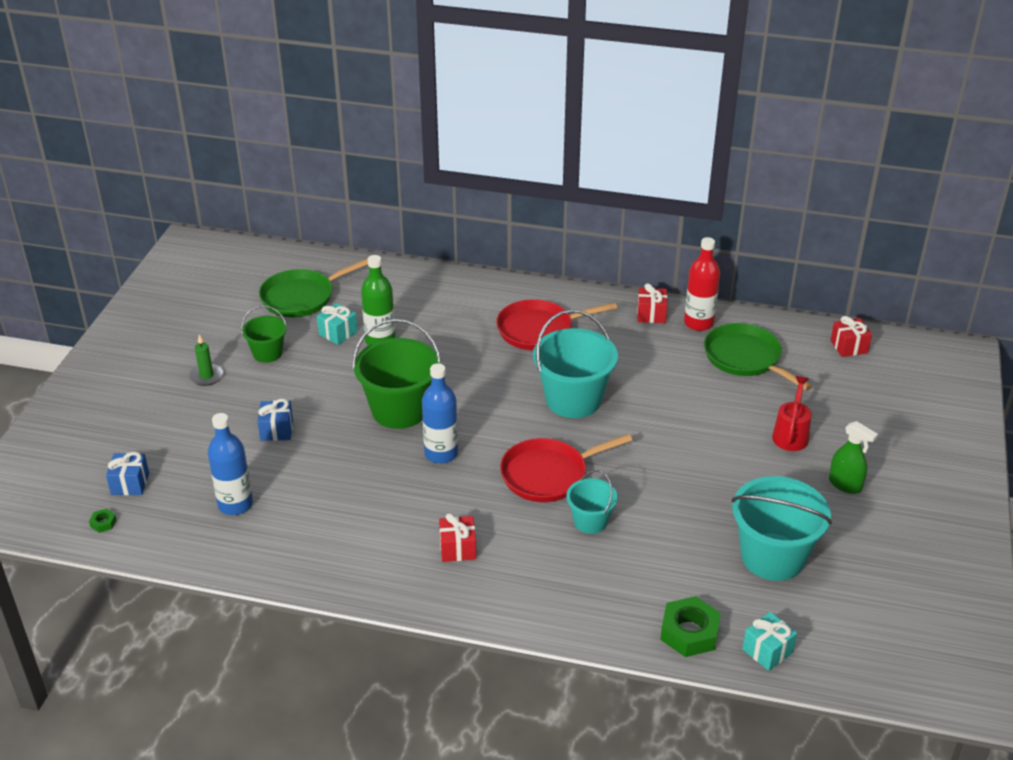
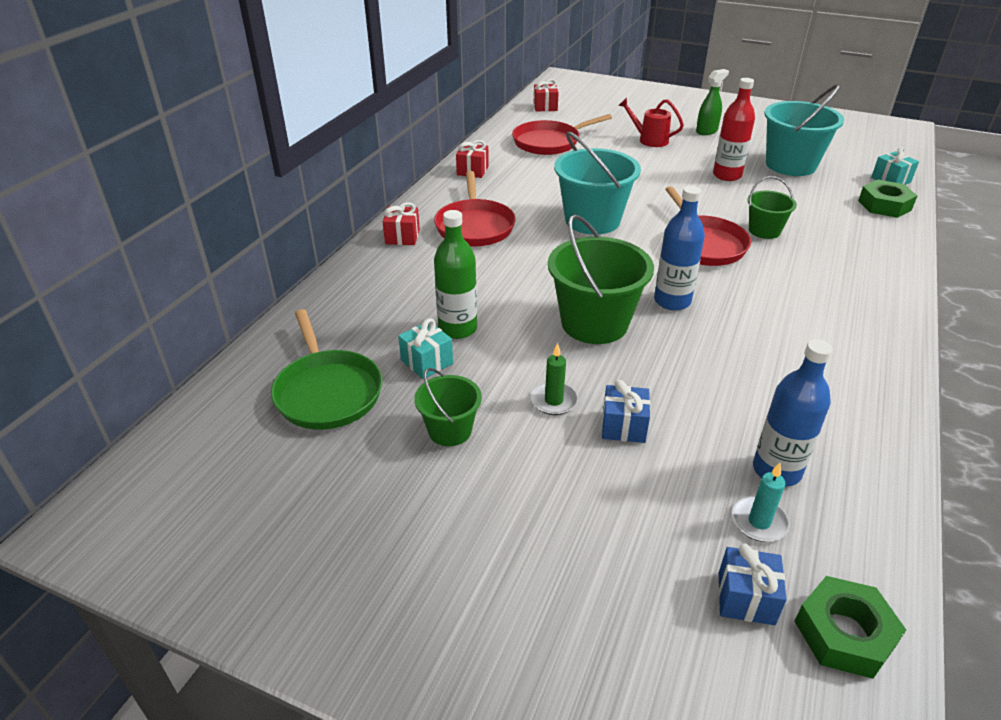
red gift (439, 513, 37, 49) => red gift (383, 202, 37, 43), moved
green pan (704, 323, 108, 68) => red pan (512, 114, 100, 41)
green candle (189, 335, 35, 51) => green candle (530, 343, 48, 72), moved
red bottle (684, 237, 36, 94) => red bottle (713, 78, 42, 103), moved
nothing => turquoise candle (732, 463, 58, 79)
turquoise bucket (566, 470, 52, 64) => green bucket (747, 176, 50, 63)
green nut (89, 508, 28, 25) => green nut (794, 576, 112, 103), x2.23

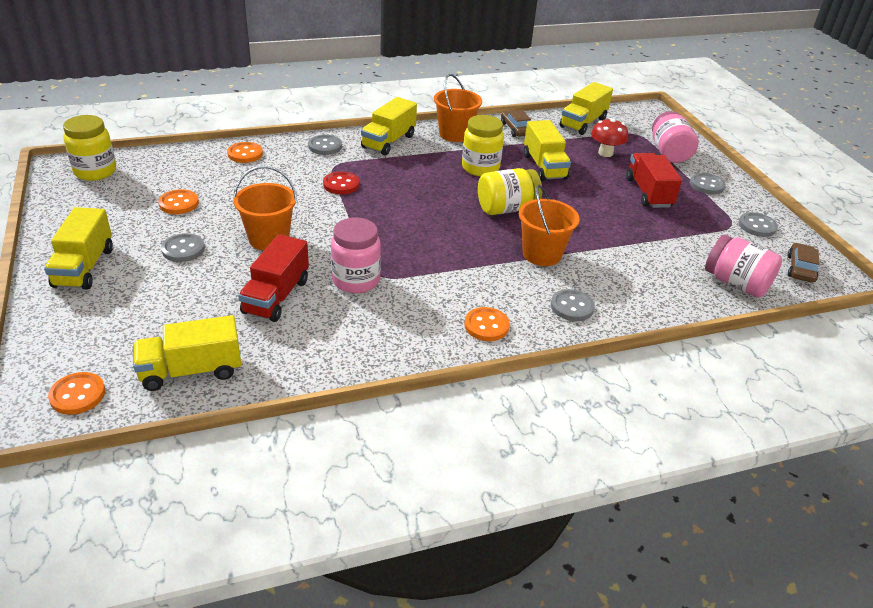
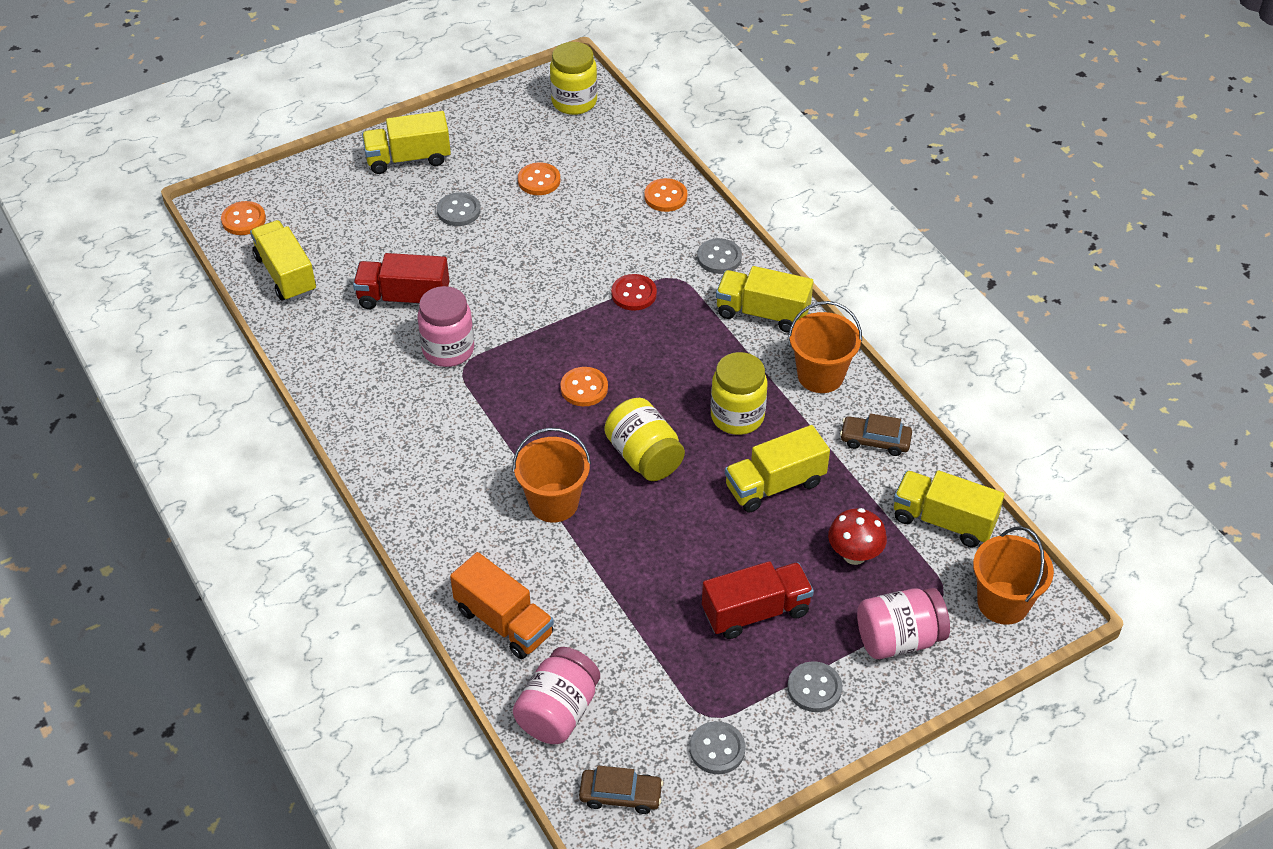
nothing => orange truck (450, 552, 104, 107)
orange button (464, 307, 46, 34) => orange button (560, 367, 48, 39), moved
brown car (501, 110, 30, 27) => brown car (840, 413, 72, 43), 135 degrees counterclockwise
orange bucket (233, 166, 64, 85) => orange bucket (973, 527, 81, 98), moved
grey button (551, 289, 44, 32) => nothing

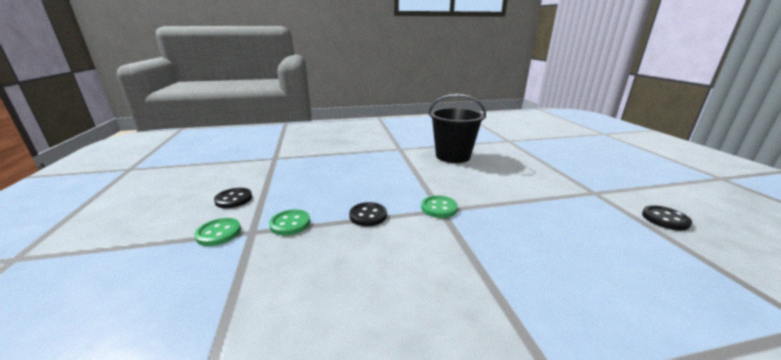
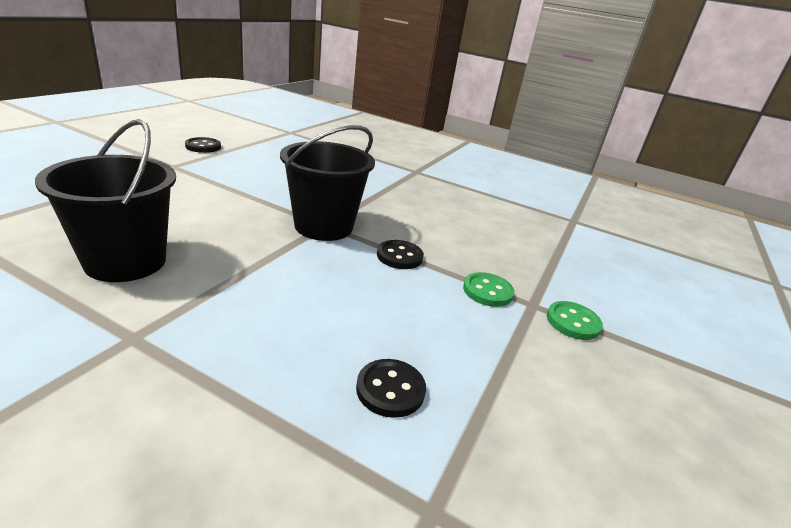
green button (421, 196, 37, 22) => black bucket (280, 125, 95, 116)
black button (214, 188, 38, 20) => black button (356, 359, 70, 59), moved

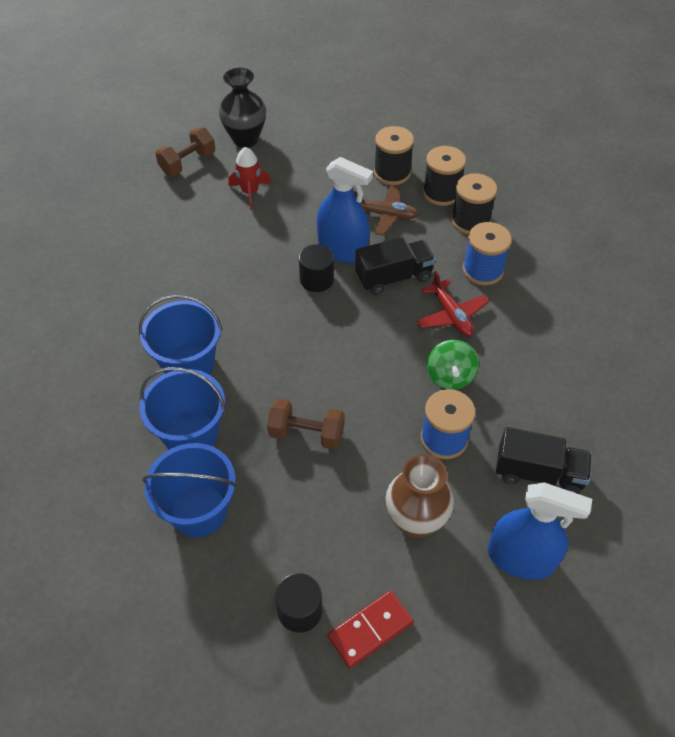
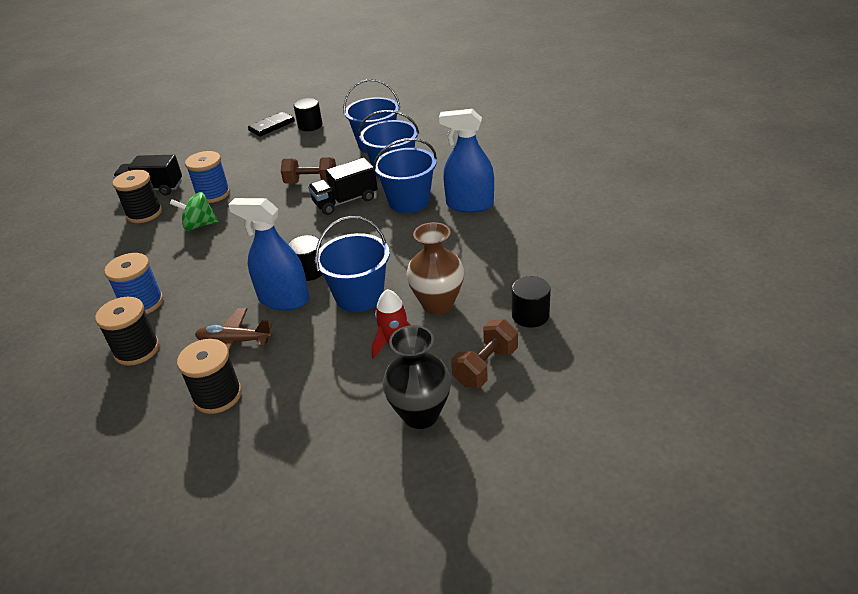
black spool (423, 146, 43, 60) => black spool (112, 170, 50, 53), moved
green spinning top (426, 340, 53, 50) => green spinning top (170, 192, 49, 39), 90 degrees counterclockwise
red domino (328, 591, 86, 77) => black domino (248, 112, 47, 25)
black truck (355, 237, 80, 58) => black truck (308, 158, 70, 57), moved
nothing => blue bucket (315, 216, 75, 96)
brown vase (386, 454, 68, 84) => brown vase (406, 222, 58, 93), moved
blue spray bottle (488, 482, 104, 98) => blue spray bottle (439, 109, 55, 104), moved
nothing => black cylinder (512, 276, 39, 52)
red plane (417, 271, 72, 66) => nothing

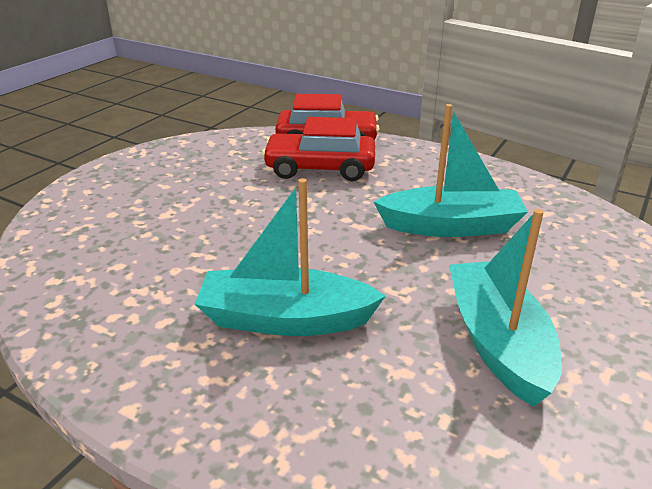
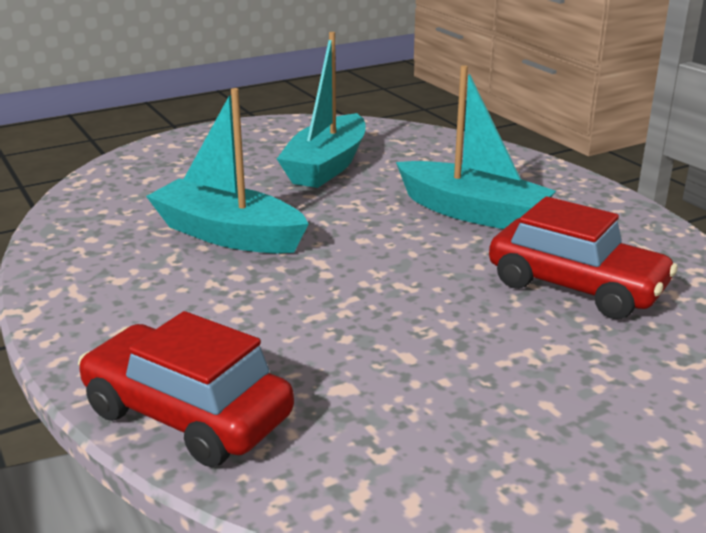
red car (262, 117, 113, 64) => red car (489, 197, 189, 122), moved

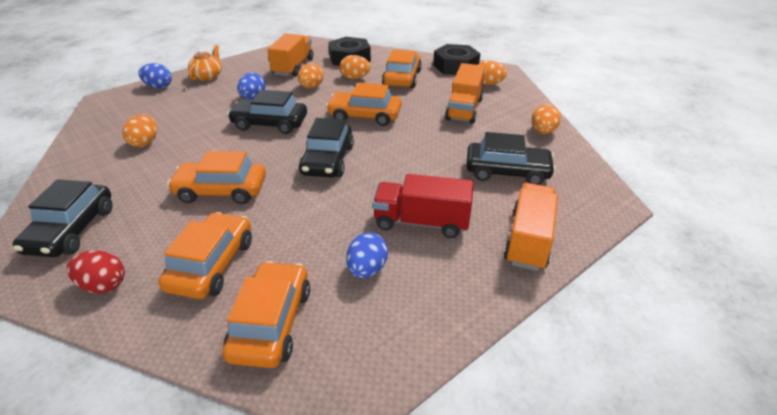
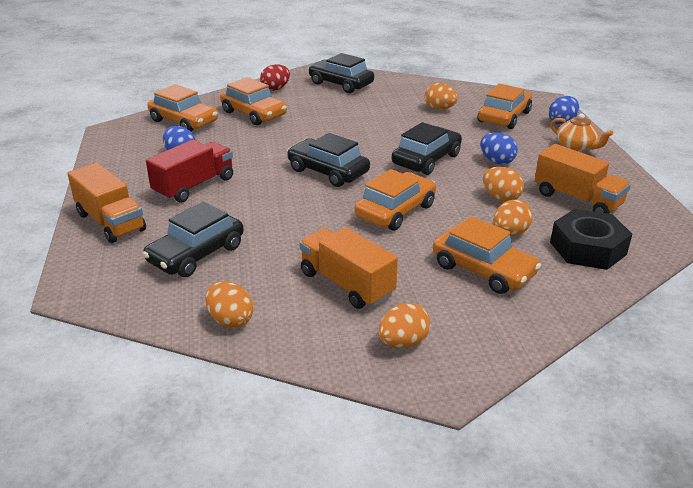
orange car (167, 151, 99, 53) => orange car (478, 84, 54, 45), moved
black nut (433, 44, 48, 31) => nothing

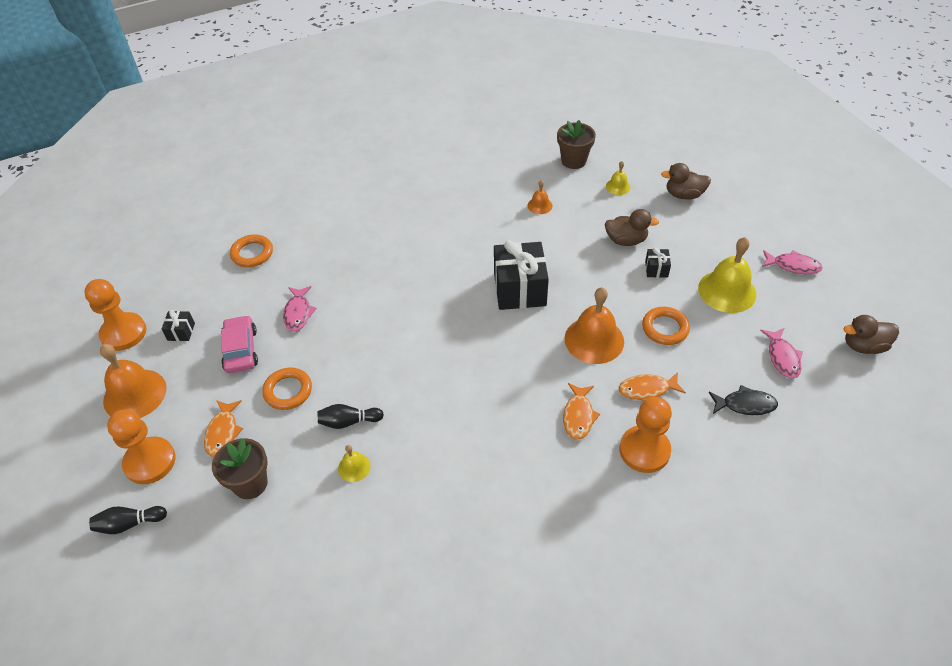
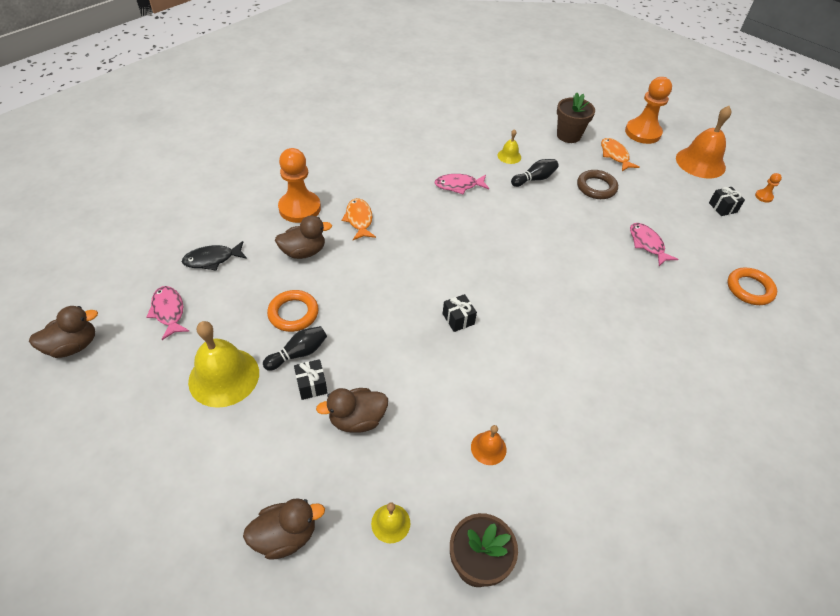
black bowling pin (89, 506, 78, 28) => black bowling pin (263, 326, 64, 45), moved
orange fish (619, 372, 67, 29) => brown duck (275, 215, 57, 44)
pink fish (762, 250, 61, 24) => pink fish (435, 174, 54, 21), moved
black gift (494, 240, 55, 70) => black gift (443, 294, 34, 38), x0.45
orange ring (262, 368, 50, 42) => brown ring (577, 170, 41, 29)
orange pawn (84, 279, 63, 72) => orange pawn (755, 173, 27, 30), x0.44
pink car (221, 315, 37, 58) => nothing
orange bell (564, 287, 60, 77) => nothing

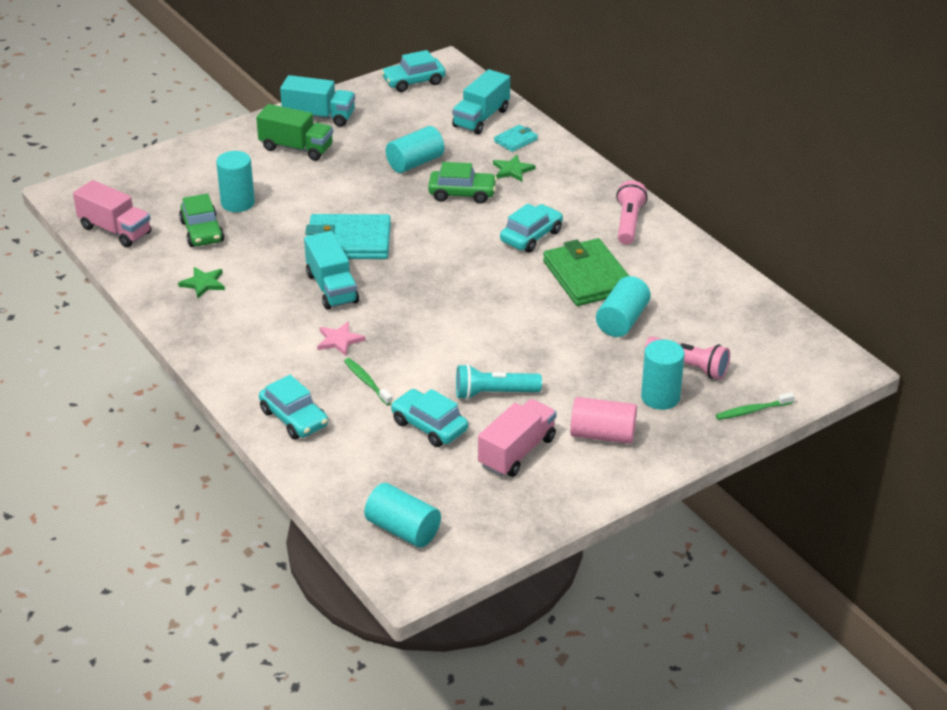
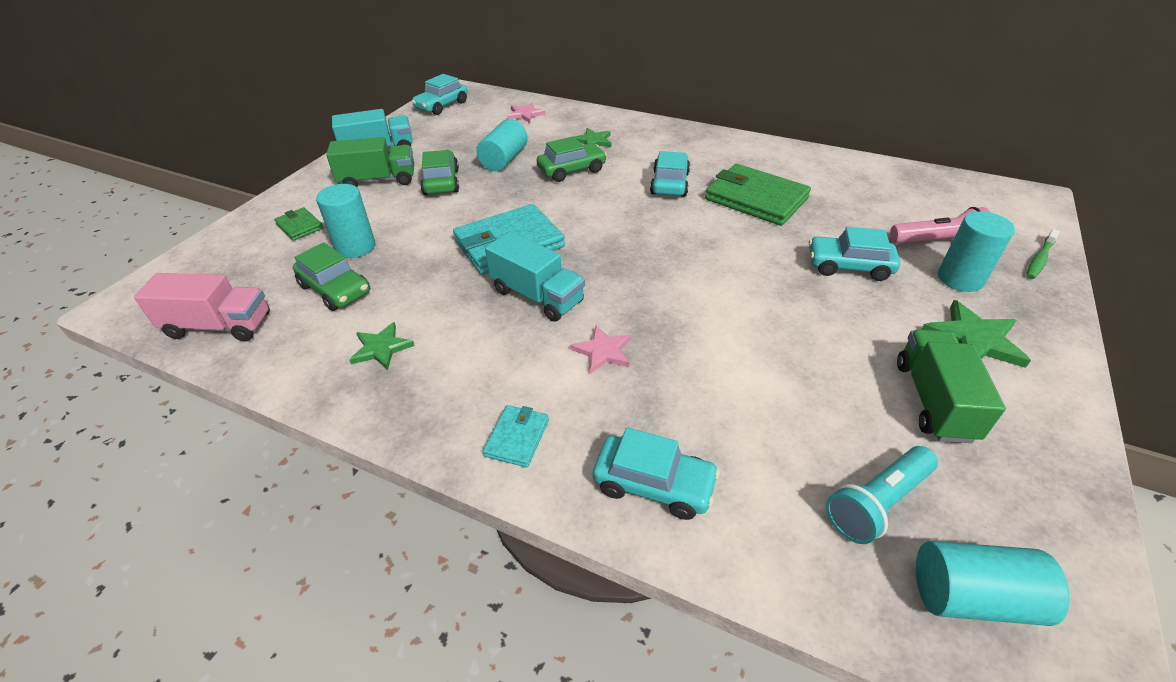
nothing => green wallet (274, 207, 49, 34)
nothing => green car (420, 150, 39, 45)
turquoise wallet (494, 125, 44, 27) => turquoise wallet (483, 405, 66, 62), moved
turquoise truck (452, 69, 58, 65) => pink star (508, 103, 37, 20)
turquoise car (391, 389, 77, 58) => turquoise car (809, 227, 91, 54), moved
turquoise flashlight (456, 364, 86, 36) => turquoise flashlight (826, 446, 112, 98), moved
pink truck (478, 399, 79, 78) => green truck (897, 329, 109, 114)
pink cylinder (570, 397, 67, 47) => green star (921, 300, 110, 68)
green toothbrush (344, 358, 48, 47) => nothing
turquoise cylinder (596, 276, 55, 61) => nothing
pink flashlight (616, 181, 32, 64) => nothing

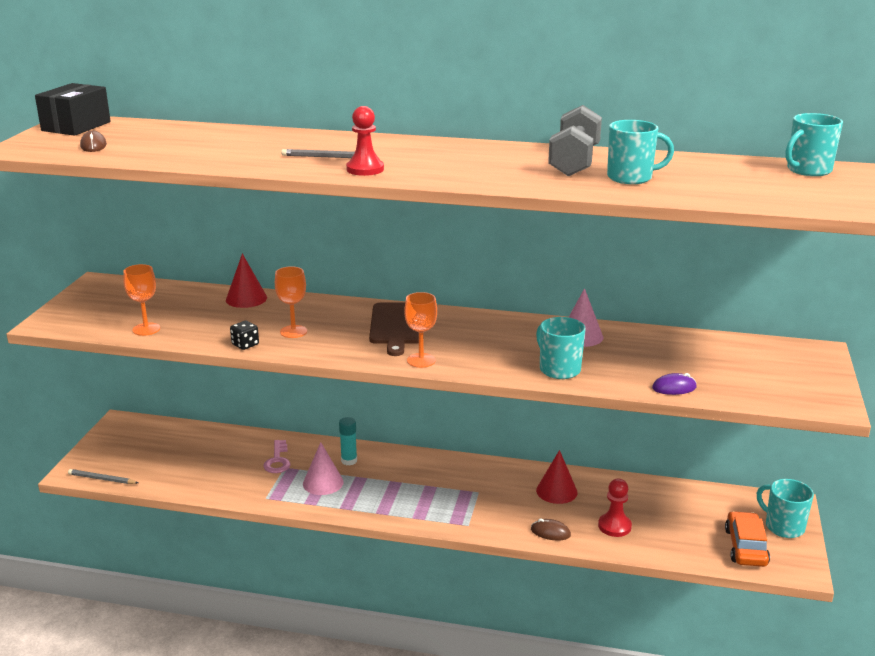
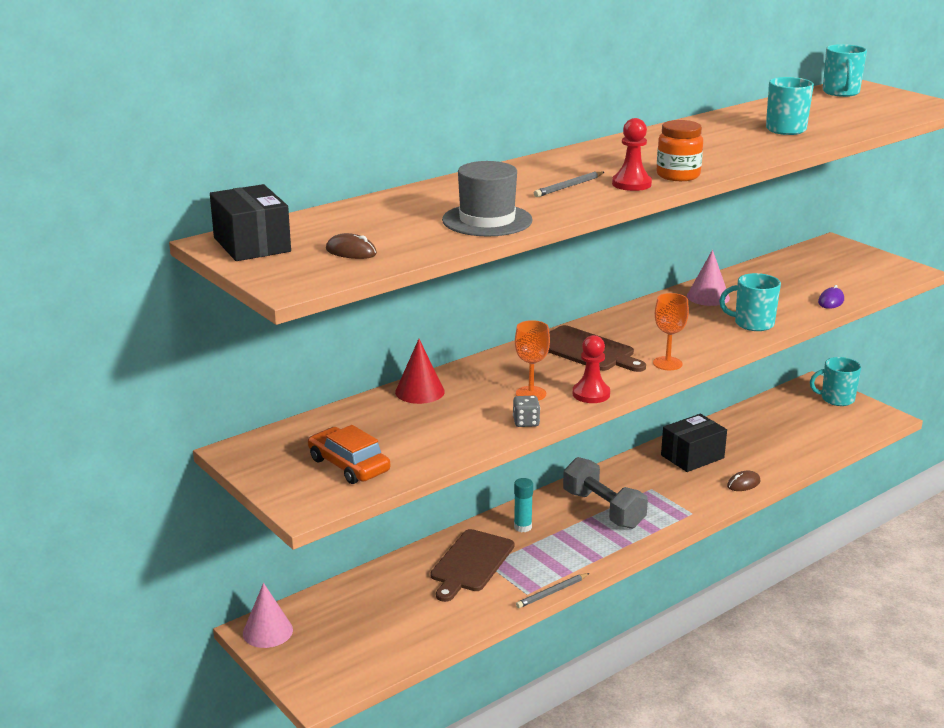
pink cone (303, 442, 41, 53) => pink cone (243, 583, 50, 65), moved
orange car (725, 511, 45, 56) => orange car (308, 425, 82, 59), moved
pink key (263, 440, 27, 33) => brown cutting board (430, 529, 85, 73)
nothing => grey hat (442, 161, 90, 75)
black dice (230, 321, 29, 29) => grey dice (513, 396, 27, 31)
grey pencil (68, 469, 70, 15) => grey pencil (516, 573, 74, 35), moved
grey dumbbell (548, 105, 54, 72) => grey dumbbell (563, 457, 85, 72), moved
red pawn (598, 479, 34, 58) => red pawn (572, 335, 38, 68), moved
nothing => orange jar (656, 120, 47, 61)
red cone (536, 450, 41, 54) => black box (661, 414, 66, 58)
orange goblet (123, 264, 37, 72) => nothing

